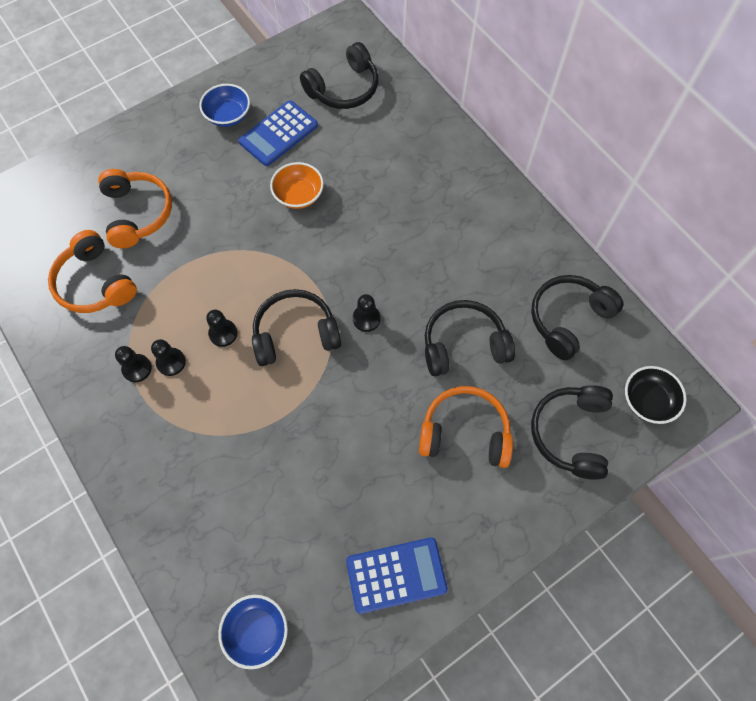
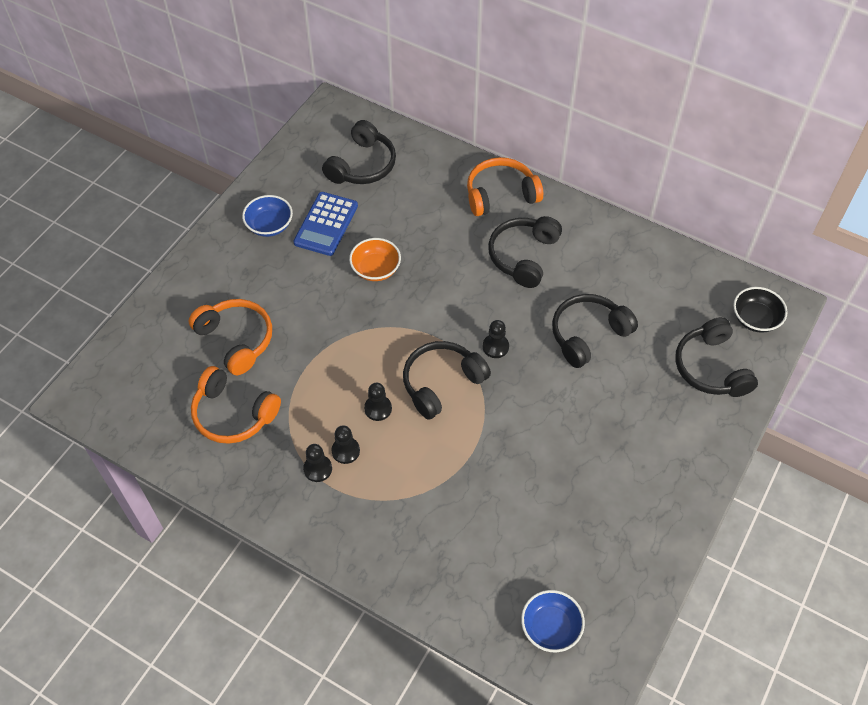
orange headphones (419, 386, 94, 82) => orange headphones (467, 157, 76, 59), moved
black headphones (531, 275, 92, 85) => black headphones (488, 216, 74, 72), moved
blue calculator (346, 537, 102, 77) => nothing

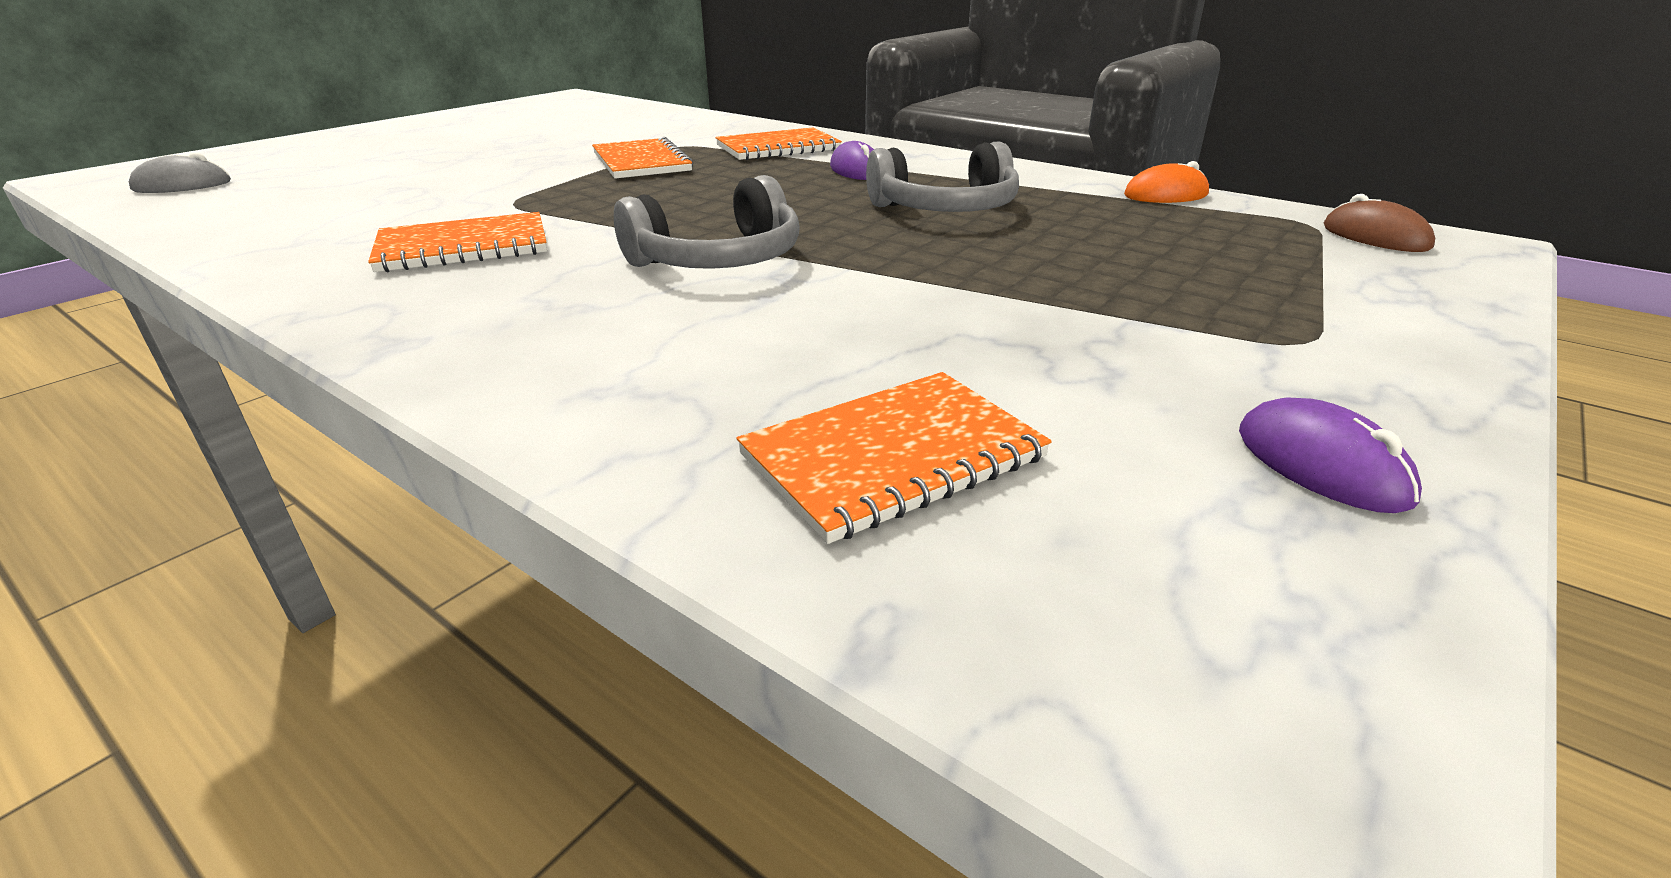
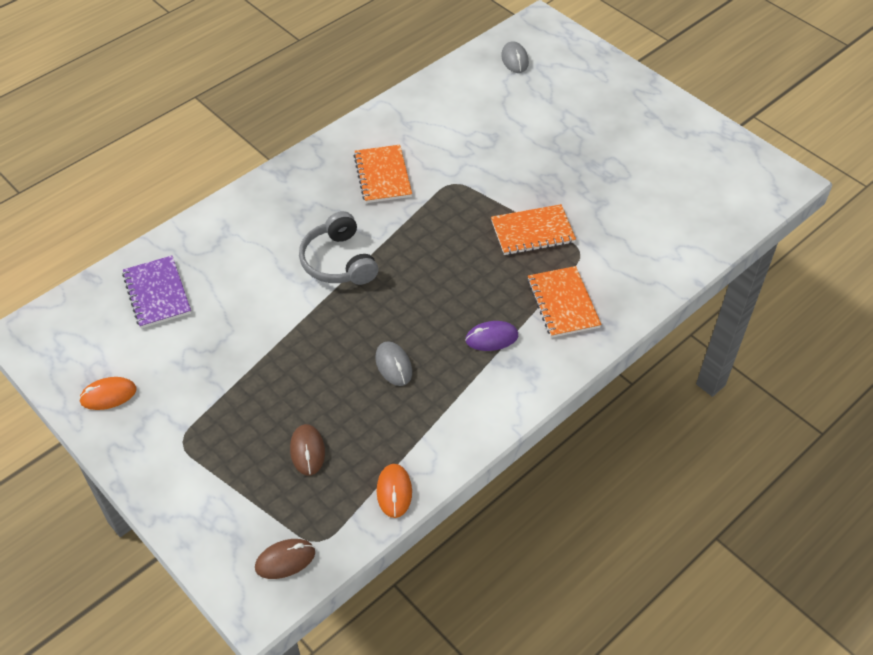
purple mouse (1239, 397, 183, 116) => orange mouse (79, 377, 58, 33)
orange notebook (737, 372, 315, 172) => purple notebook (122, 255, 69, 73)
nothing => brown mouse (290, 424, 35, 52)
grey headphones (866, 142, 153, 70) => grey mouse (375, 341, 37, 45)

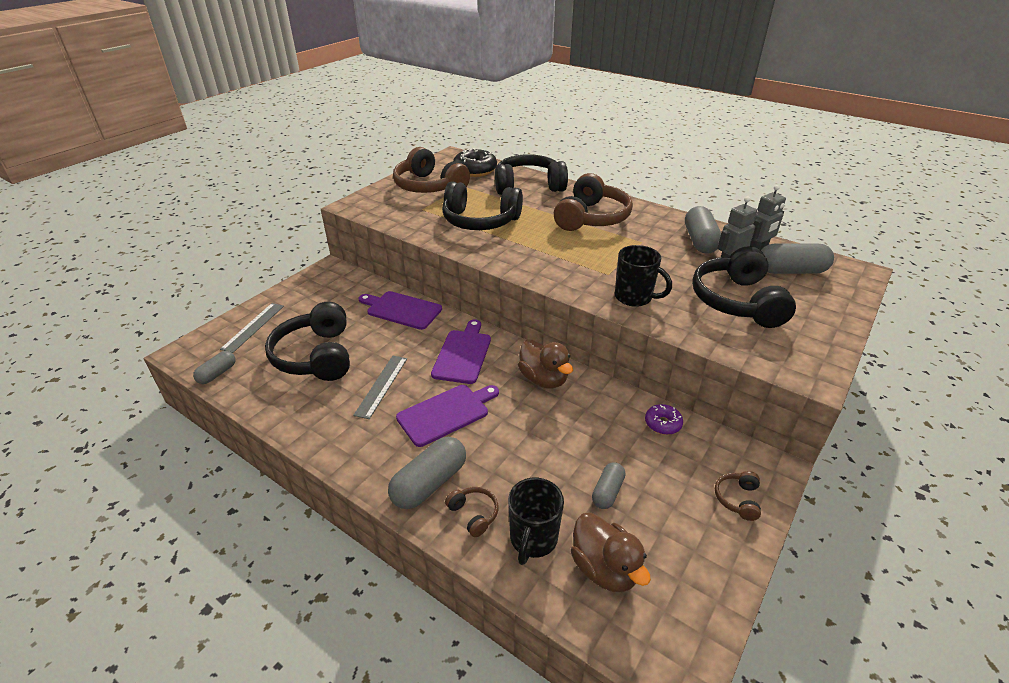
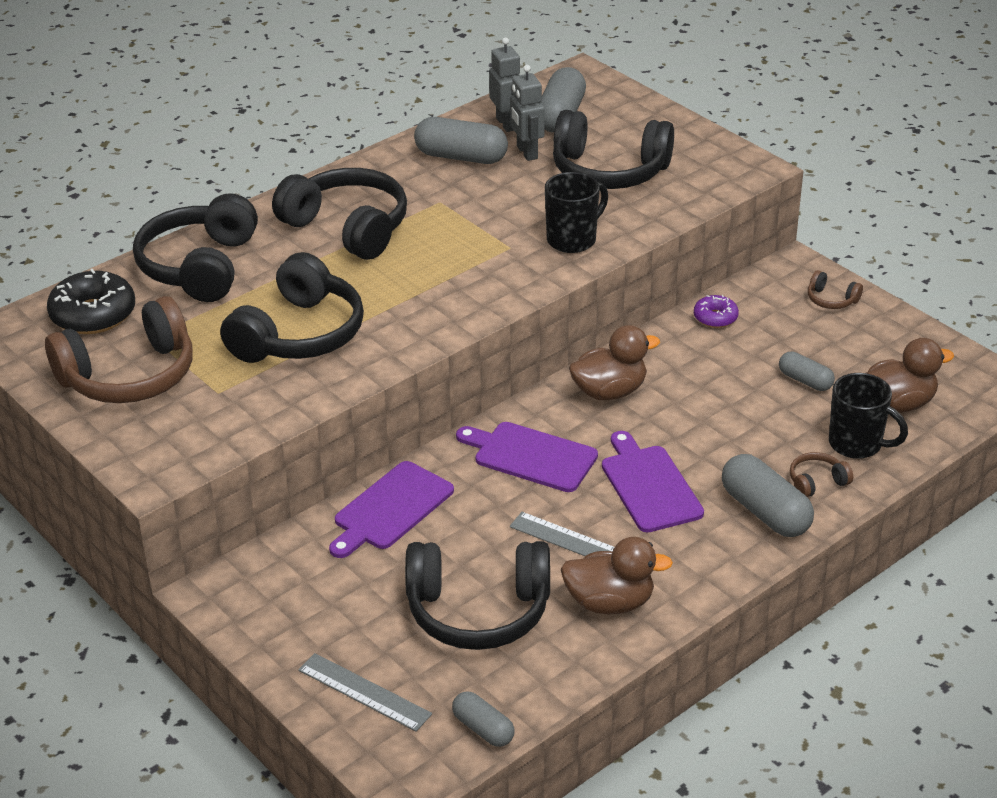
brown headphones (554, 173, 79, 58) => black headphones (272, 168, 135, 92)
nothing => brown duck (561, 537, 112, 77)

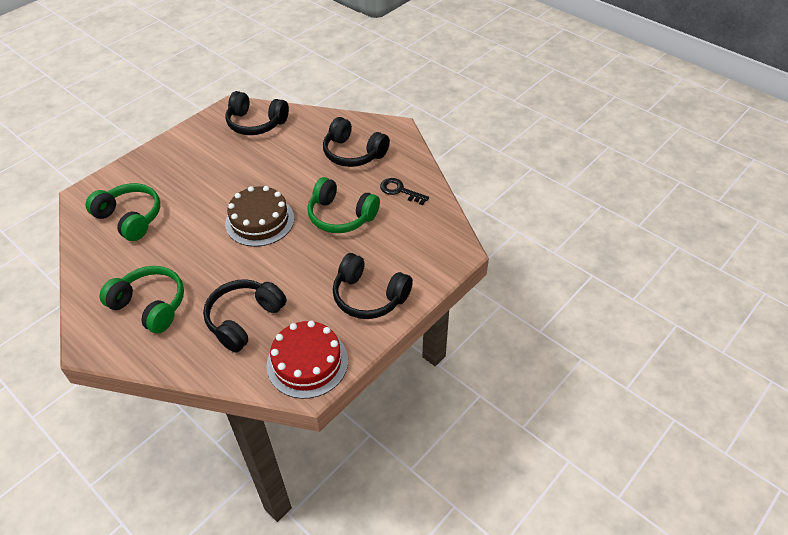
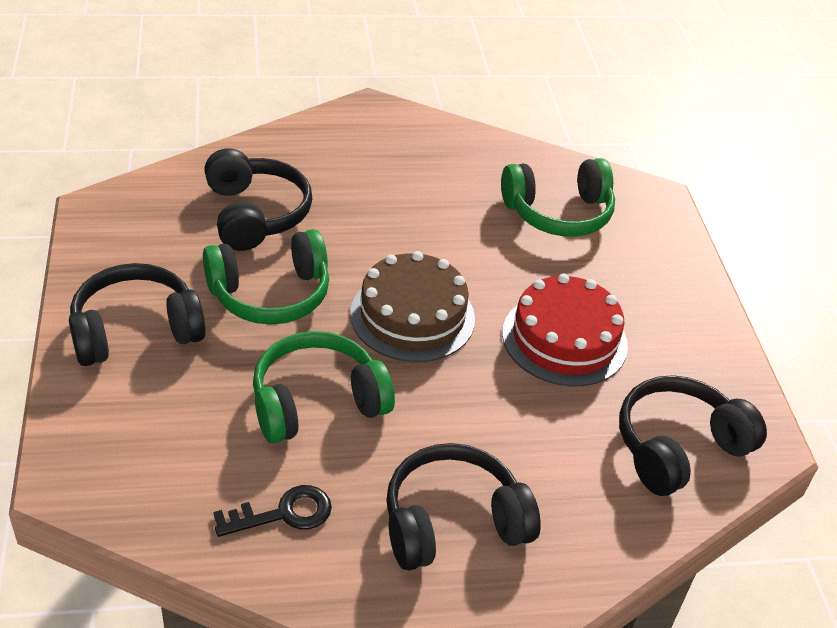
green headphones (100, 266, 84, 67) => green headphones (203, 229, 126, 96), moved
red cake (267, 321, 81, 78) => red cake (502, 274, 126, 113), moved

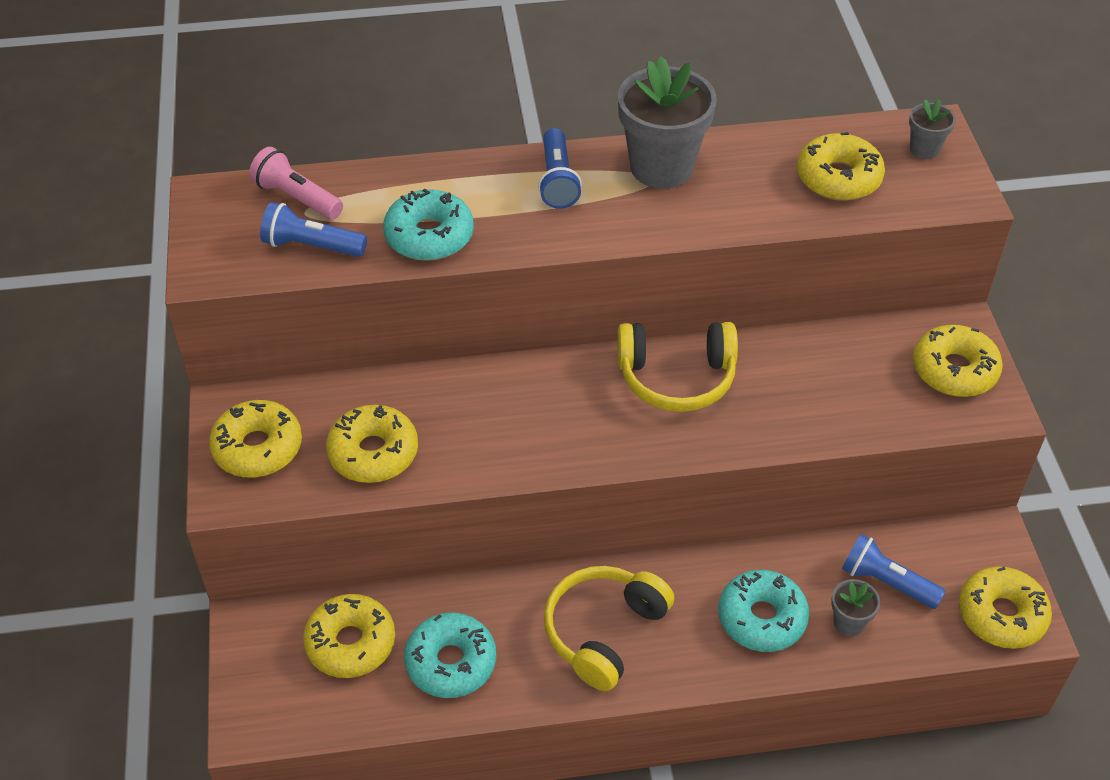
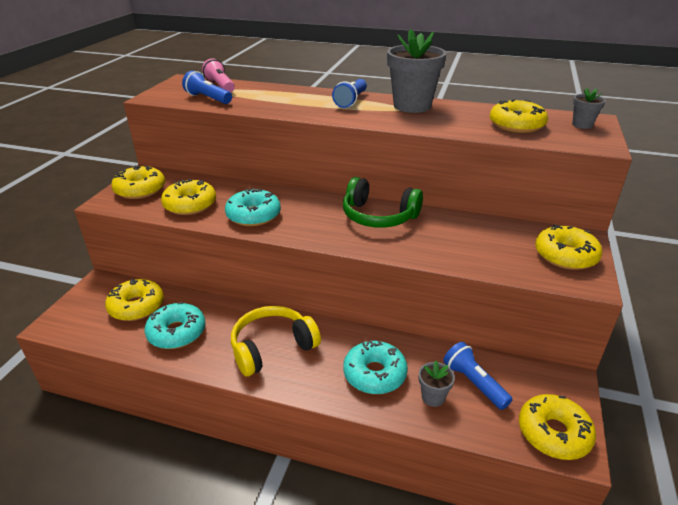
turquoise donut (383, 189, 91, 72) => turquoise donut (225, 188, 56, 38), moved
yellow headphones (617, 322, 121, 90) => green headphones (343, 177, 80, 51)

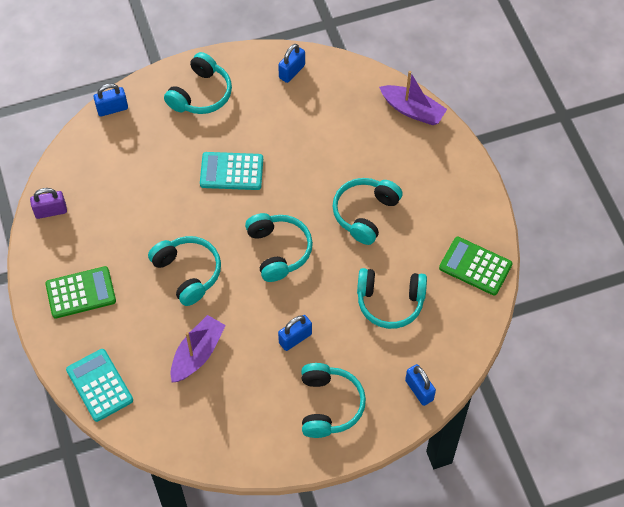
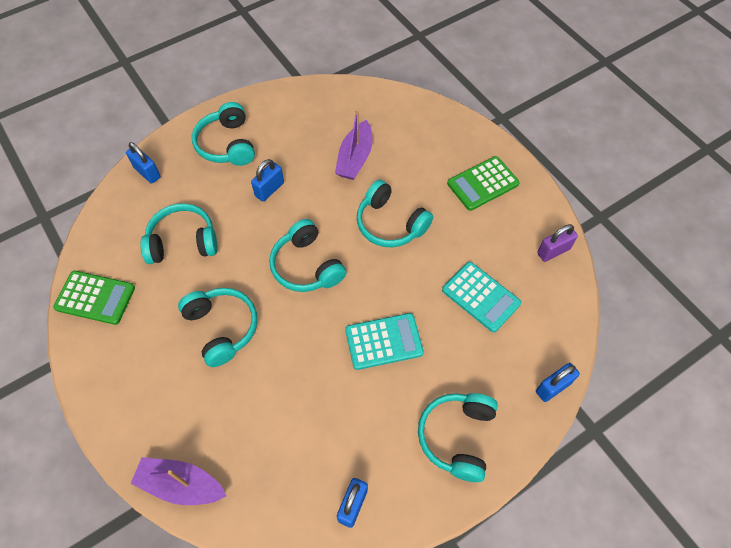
turquoise headphones (332, 178, 71, 67) => turquoise headphones (178, 288, 80, 79), 45 degrees counterclockwise
turquoise calculator (66, 349, 67, 73) => turquoise calculator (442, 262, 79, 70), moved

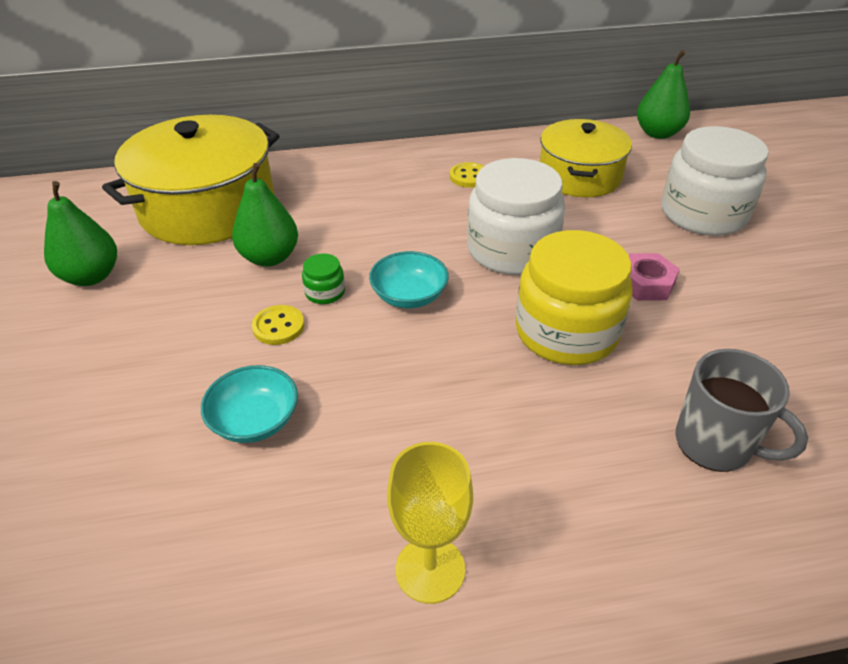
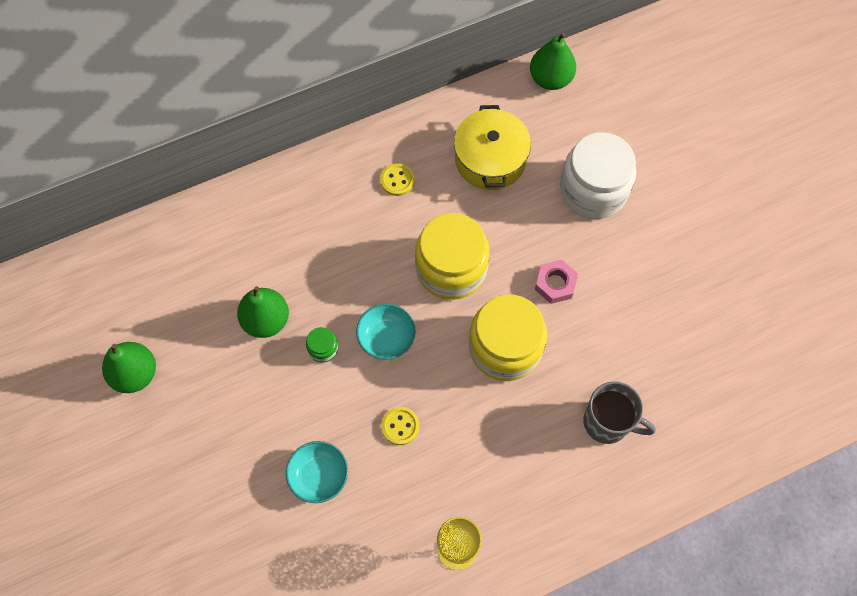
yellow button (252, 305, 53, 40) => yellow button (381, 407, 38, 38), moved
white jar (467, 158, 98, 117) => yellow jar (415, 213, 75, 87)
yellow pot (102, 115, 178, 130) => nothing

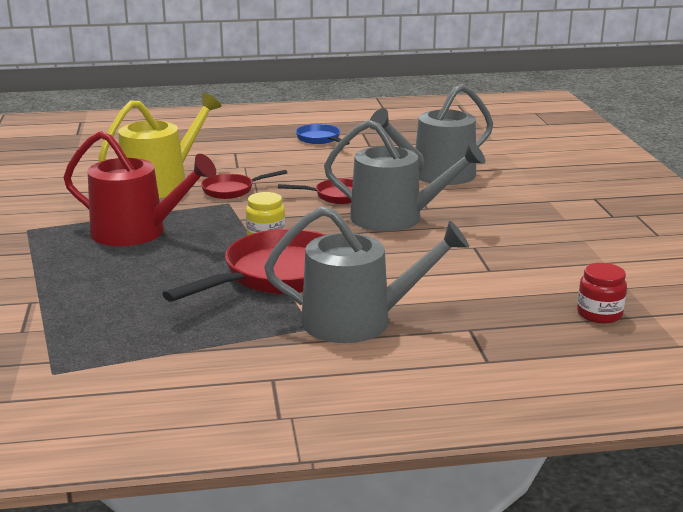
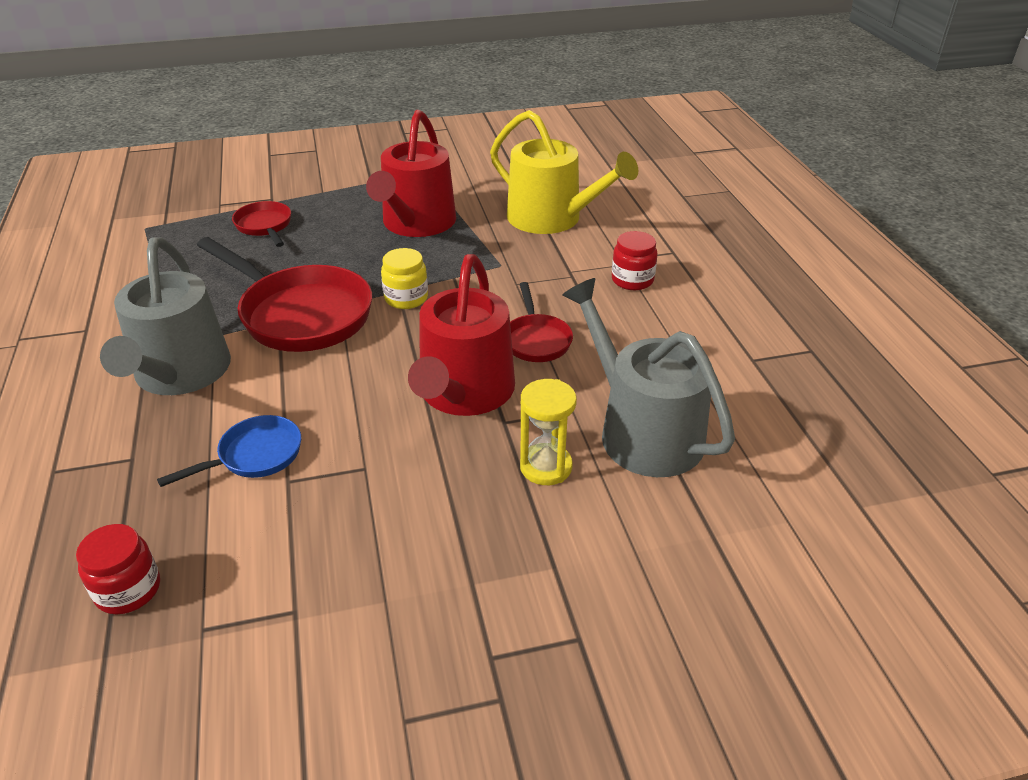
blue pan (296, 124, 54, 21) => blue pan (157, 415, 144, 72), moved
red pan (201, 170, 86, 29) => red pan (232, 201, 59, 46), moved
grey watering can (324, 120, 161, 111) => red watering can (408, 254, 107, 162)
nothing => yellow hourglass (520, 379, 57, 106)
nothing => red jar (612, 231, 46, 59)

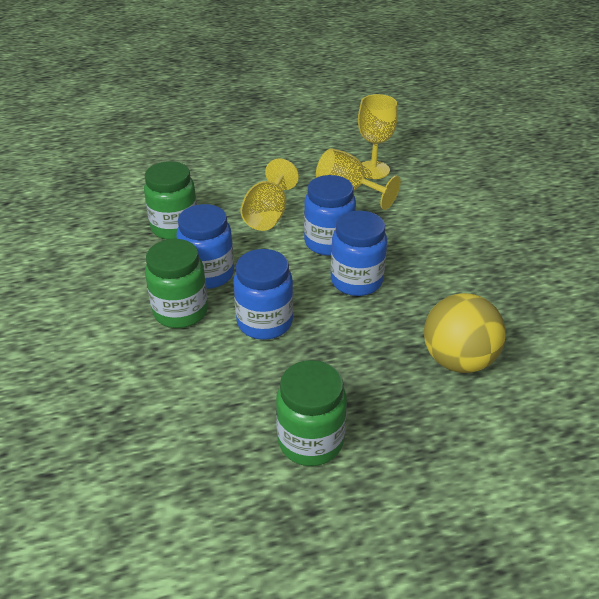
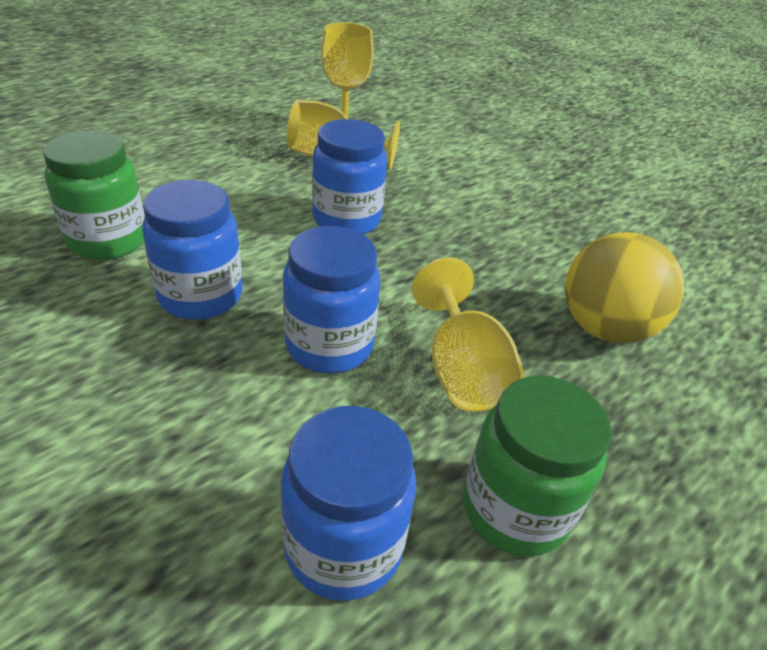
blue jar (331, 210, 56, 86) => blue jar (281, 406, 135, 195), moved
yellow goblet (240, 159, 59, 72) => yellow goblet (412, 258, 112, 154), moved
green jar (145, 239, 63, 89) => nothing

